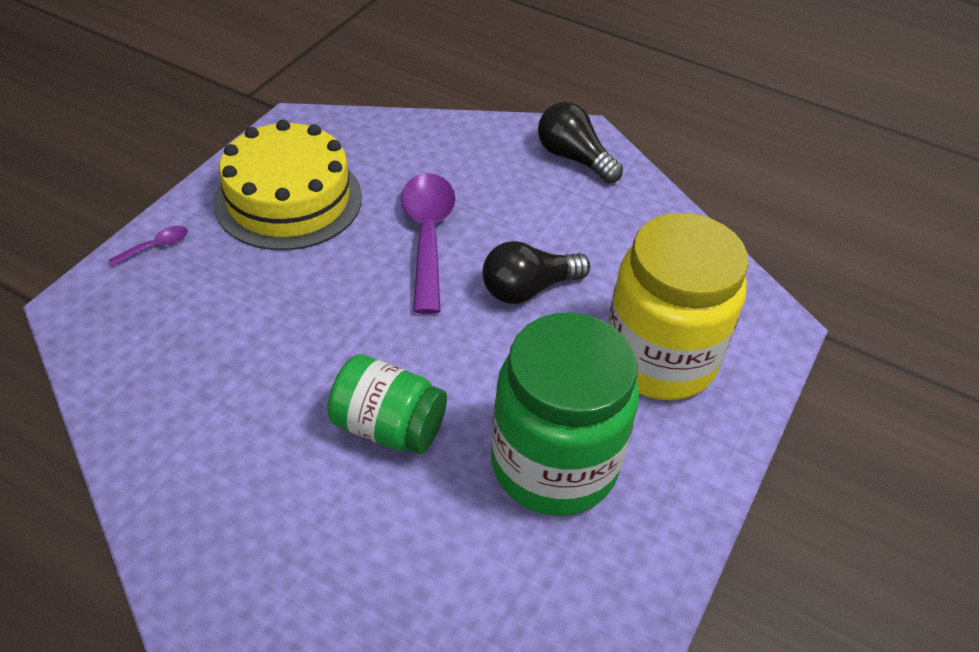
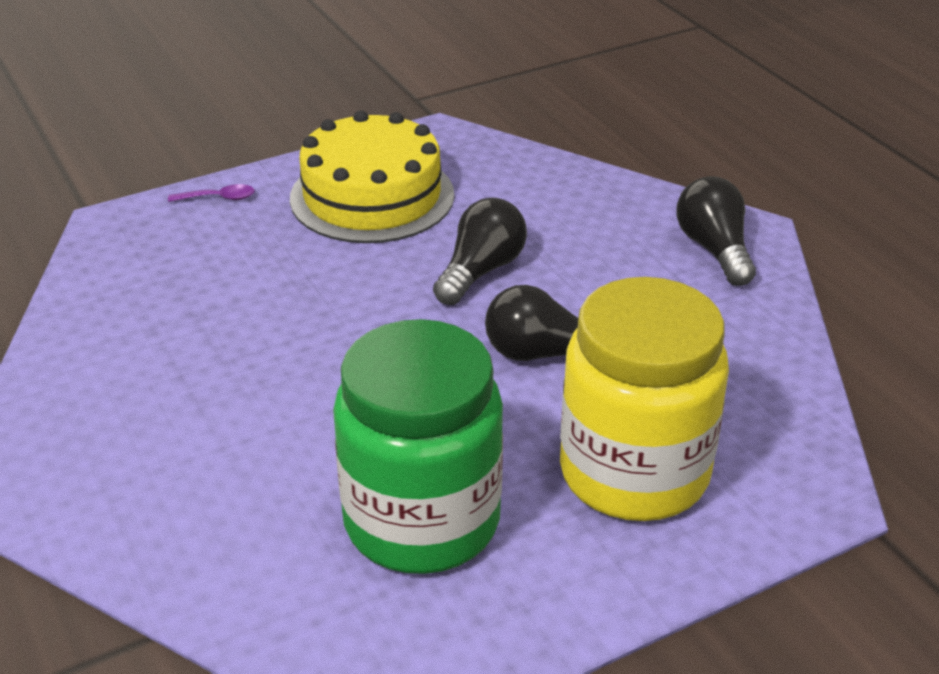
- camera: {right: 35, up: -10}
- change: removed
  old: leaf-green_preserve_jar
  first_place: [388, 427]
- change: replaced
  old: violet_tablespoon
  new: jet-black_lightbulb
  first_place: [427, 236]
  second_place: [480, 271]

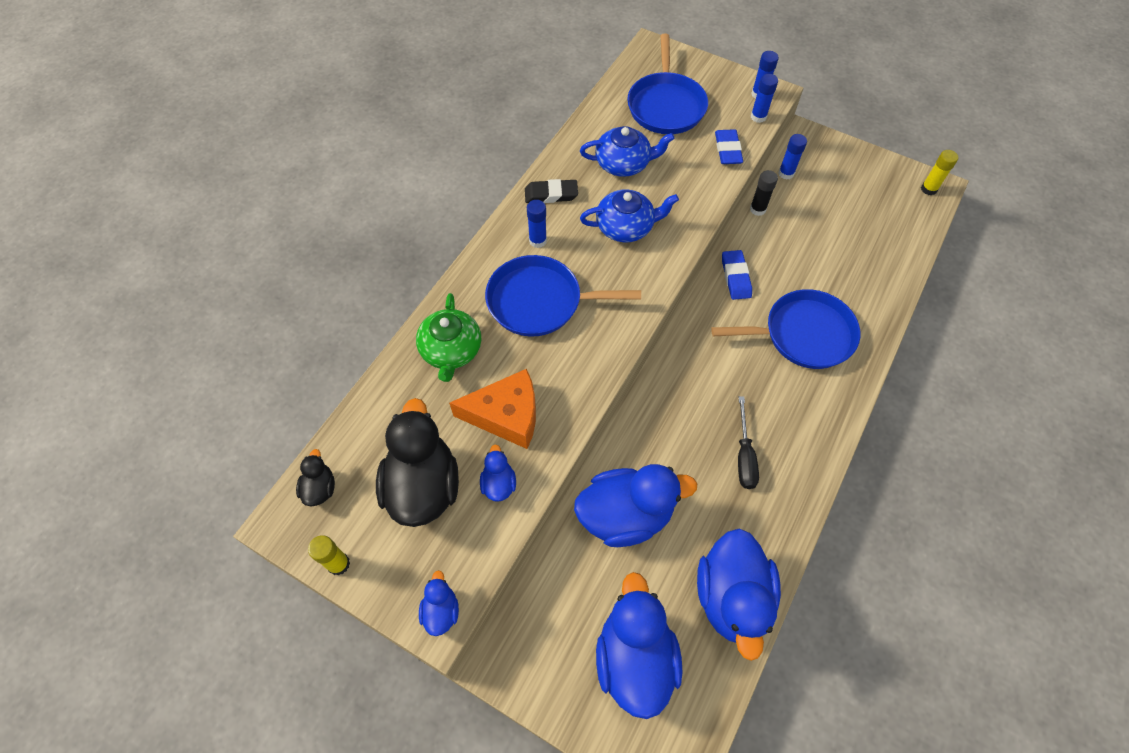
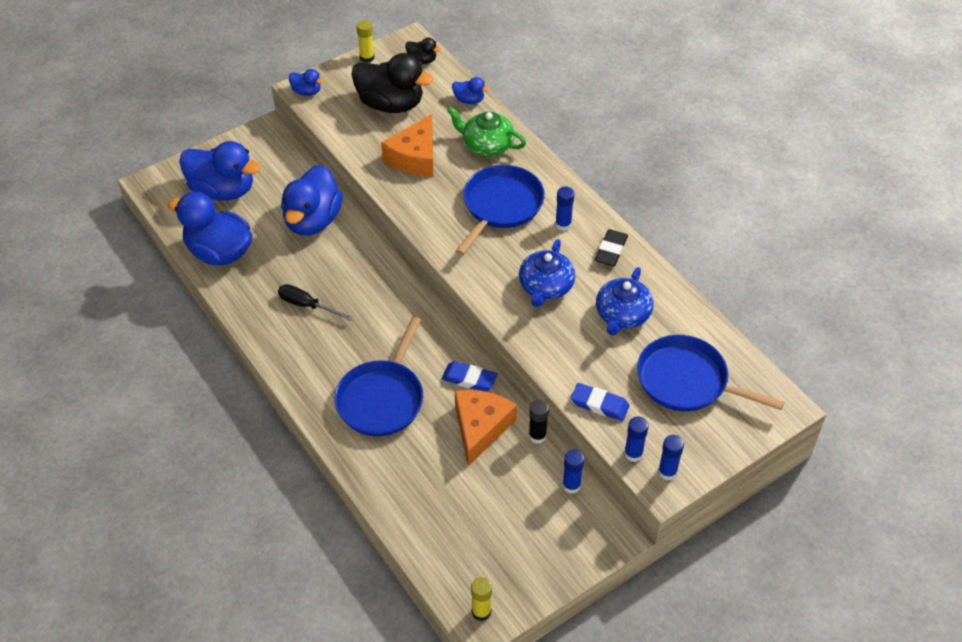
- camera: {right: 115, up: -10}
- change: moved
  old: blue_toy_duck
  first_place: [498, 484]
  second_place: [469, 100]
- change: added
  new: orange_piece_of_cheese
  second_place: [480, 428]

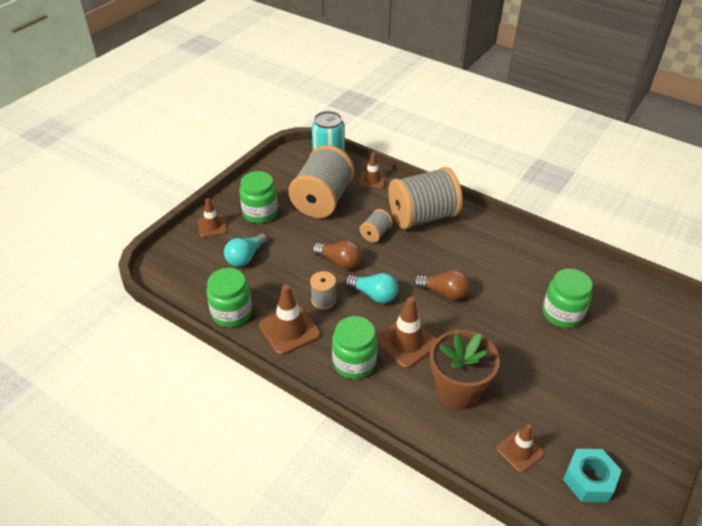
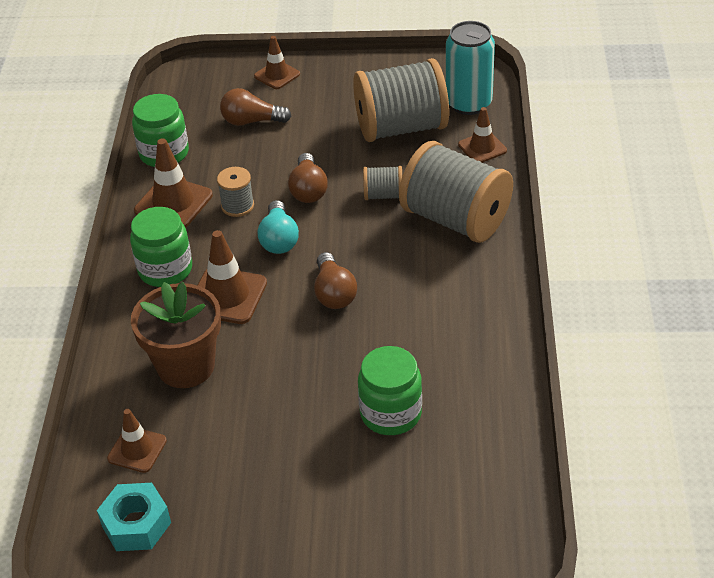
- camera: {right: 60, up: 0}
- change: recoloured
  old: teal_lightbulb
  new: brown_lightbulb
  first_place: [245, 257]
  second_place: [251, 121]
- change: removed
  old: leaf-green_preserve_jar
  first_place: [260, 213]

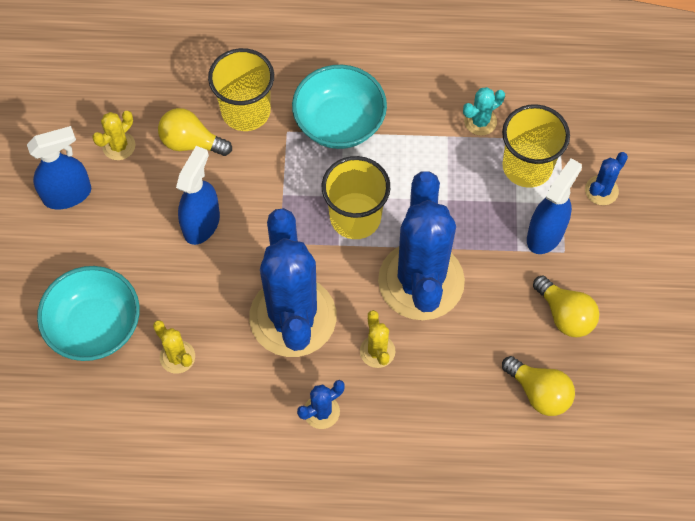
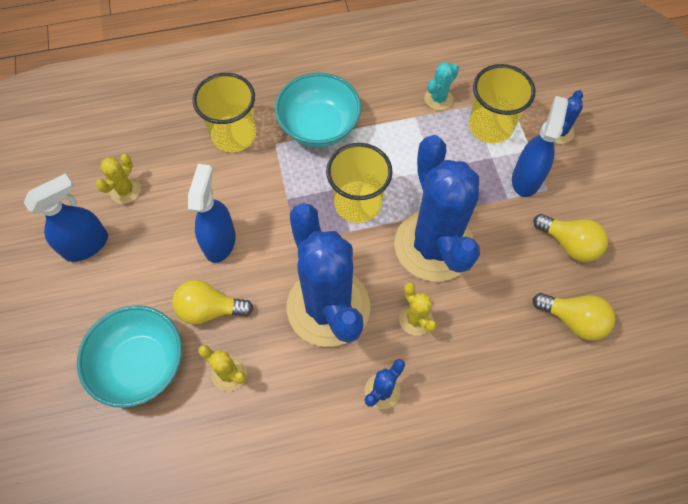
- camera: {right: -15, up: 0}
- change: moved
  old: golden_lightbulb
  first_place: [191, 142]
  second_place: [209, 309]

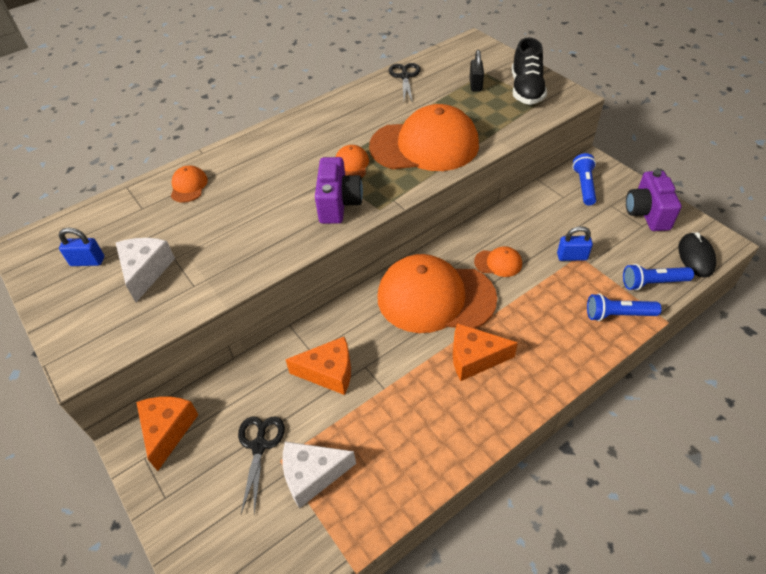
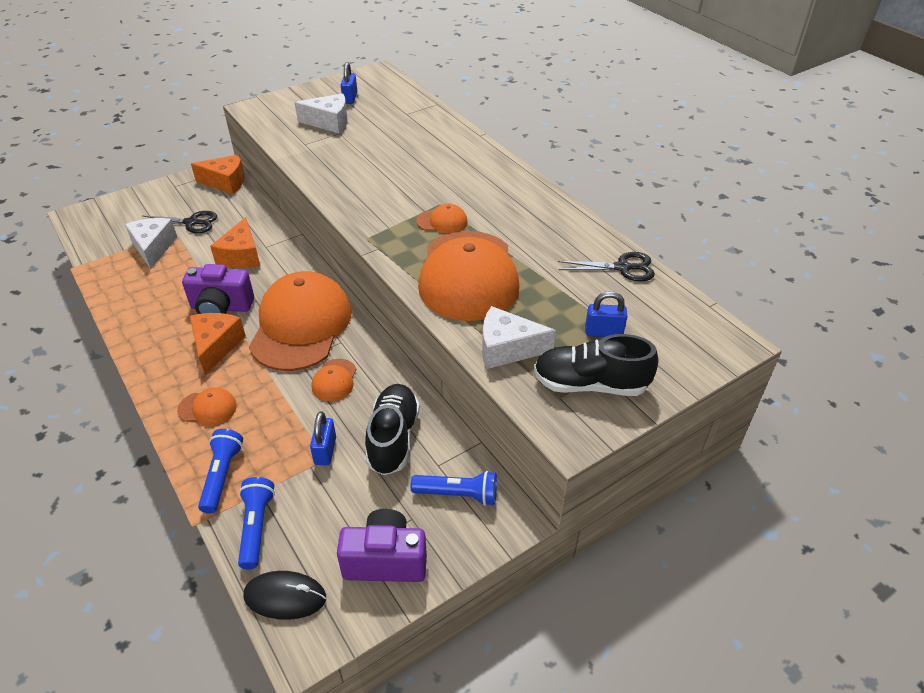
- camera: {right: 90, up: -5}
- change: moved
  old: orange_cap
  first_place: [189, 186]
  second_place: [207, 408]
- change: moved
  old: violet_camera
  first_place: [338, 204]
  second_place: [221, 307]
- change: recoloured
  old: jet-black_lock
  new: blue_lock
  first_place: [475, 85]
  second_place: [603, 332]
- change: added
  new: jet-black_lace-up_shoe
  second_place: [393, 438]
- change: added
  new: snow-white_piece_of_cheese
  second_place: [507, 348]

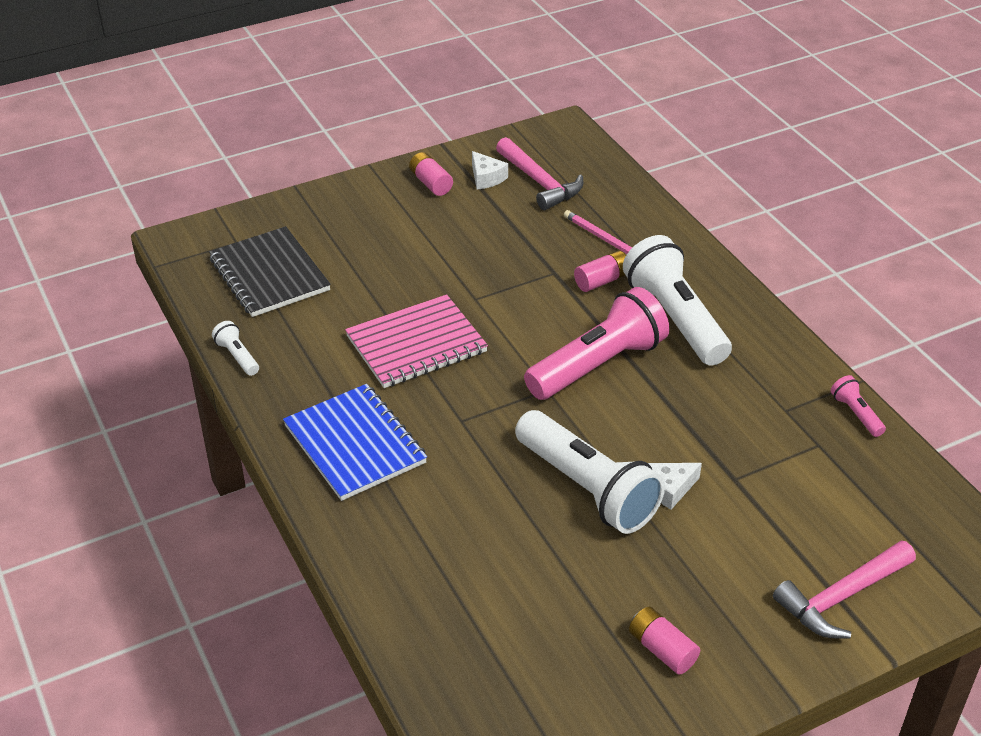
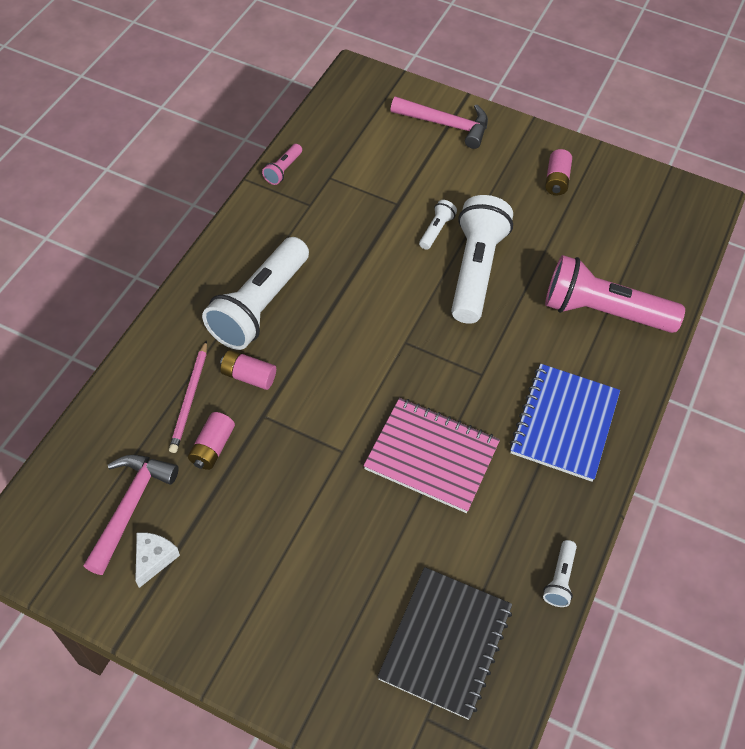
- camera: {right: -130, up: 15}
- change: moved
  old: rose-pink_battery
  first_place: [431, 183]
  second_place: [212, 447]
- change: moved
  old: rose-pink_flashlight
  first_place: [598, 365]
  second_place: [602, 311]
- change: replaced
  old: snow-white_piece_of_cheese
  new: snow-white_flashlight
  first_place: [670, 489]
  second_place: [436, 230]

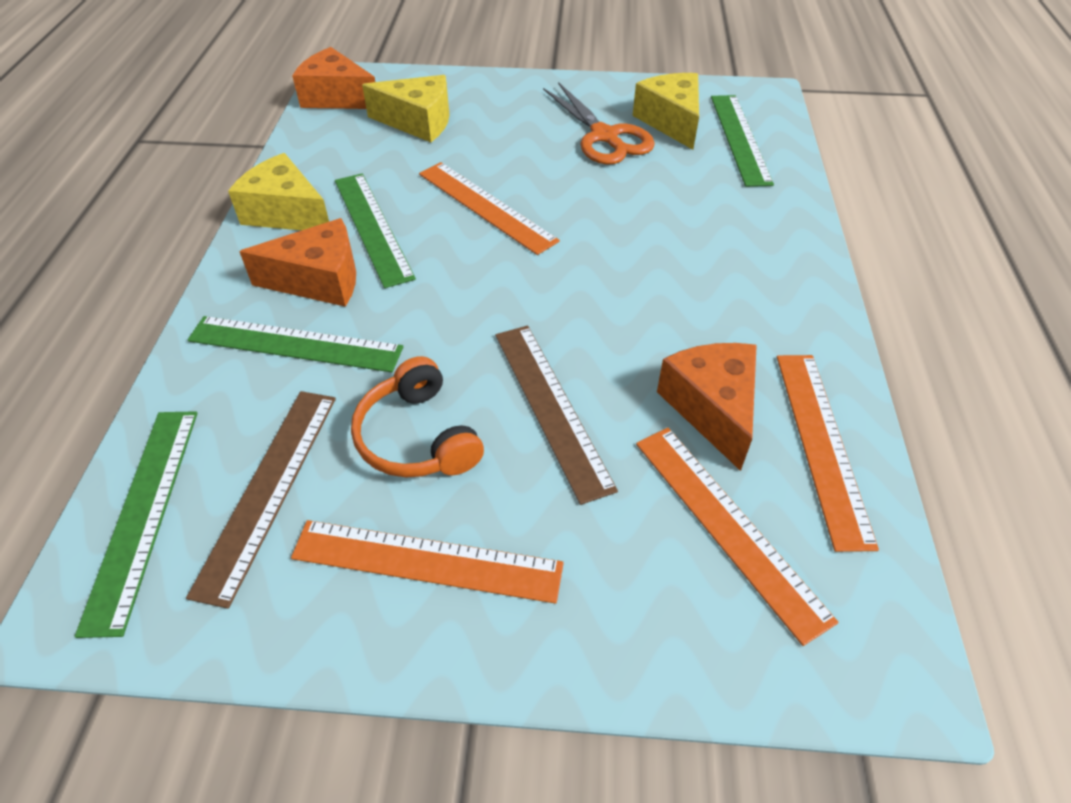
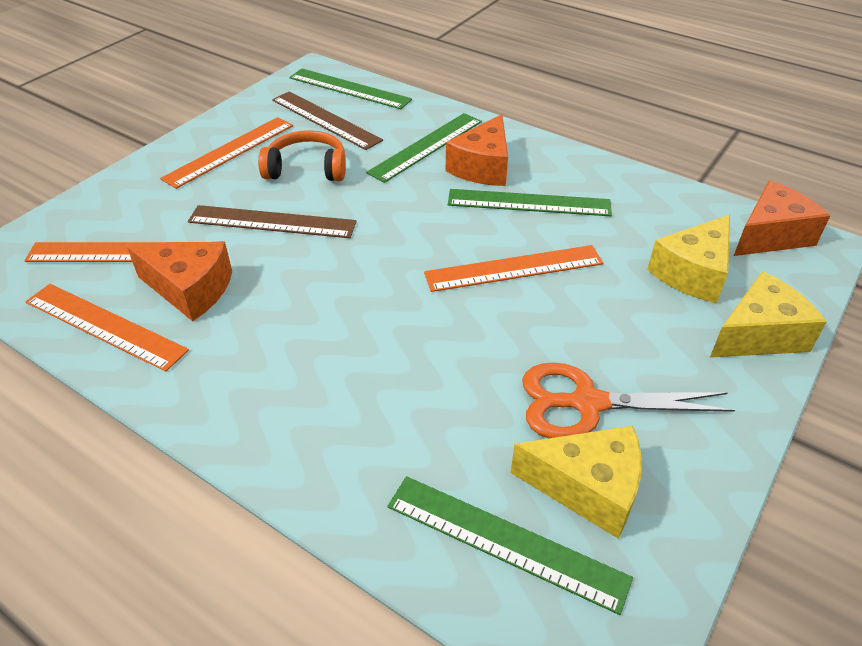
- camera: {right: 120, up: -5}
- change: moved
  old: golden_piece_of_cheese
  first_place: [286, 213]
  second_place: [759, 335]

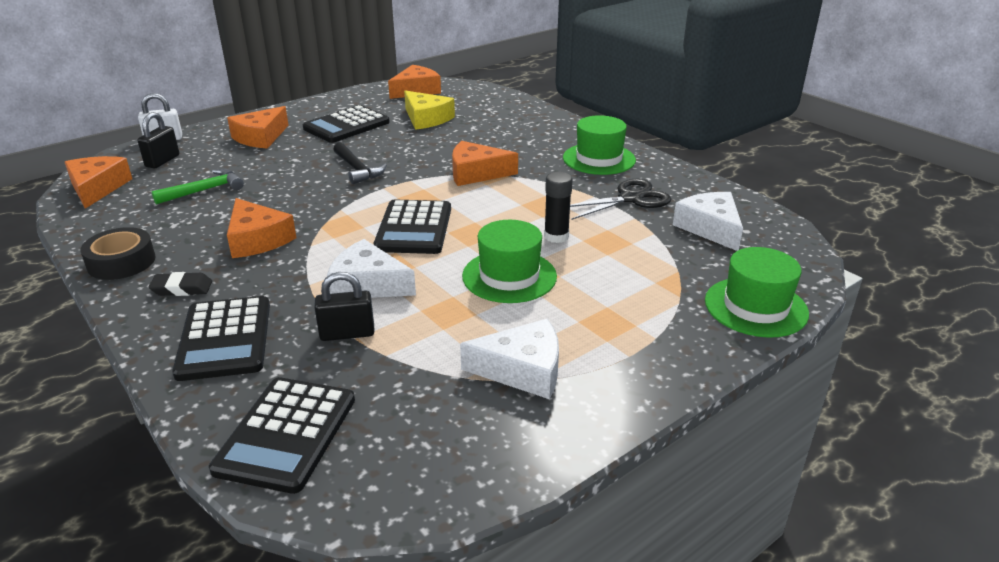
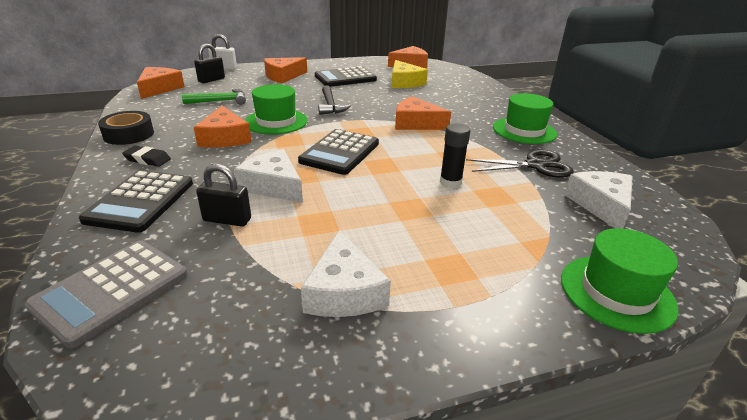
- camera: {right: 20, up: 0}
- change: recoloured
  old: jet-black_adding_machine
  new: grey_adding_machine
  first_place: [286, 434]
  second_place: [111, 290]
- change: turned
  old: snow-white_piece_of_cheese
  first_place: [523, 370]
  second_place: [344, 291]
  degrees: 60
- change: moved
  old: leaf-green_hat
  first_place: [509, 276]
  second_place: [276, 121]

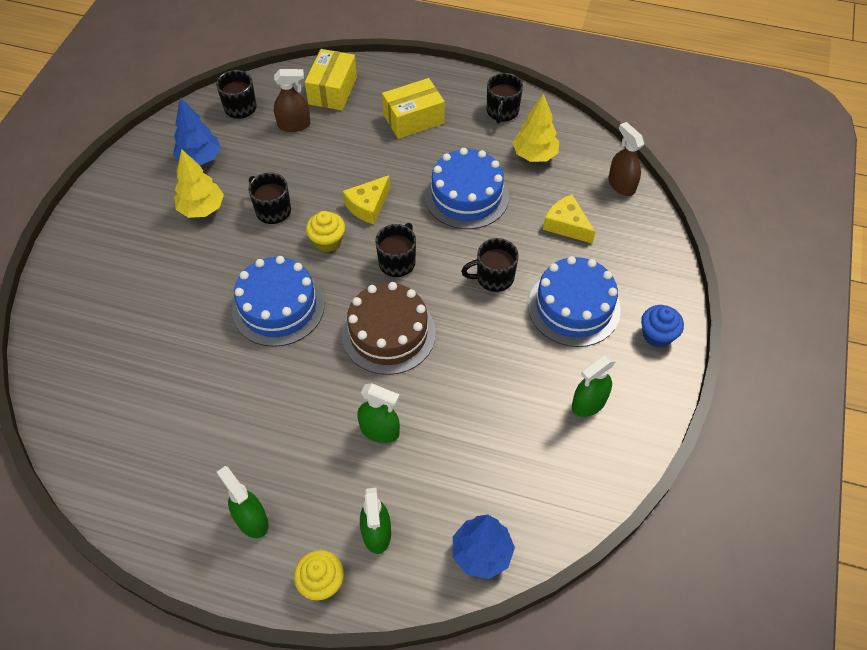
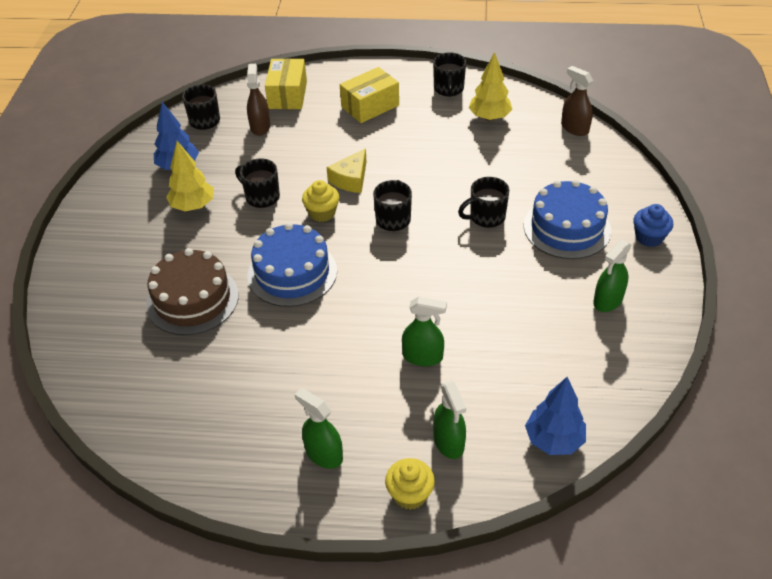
- camera: {right: -10, up: -10}
- change: turned
  old: brown_spray_bottle
  first_place: [294, 125]
  second_place: [260, 127]
  degrees: -75
- change: moved
  old: brown_layer_cake
  first_place: [388, 333]
  second_place: [192, 299]
- change: removed
  old: blue_layer_cake
  first_place: [466, 196]
- change: removed
  old: golden_piece_of_cheese
  first_place: [566, 225]

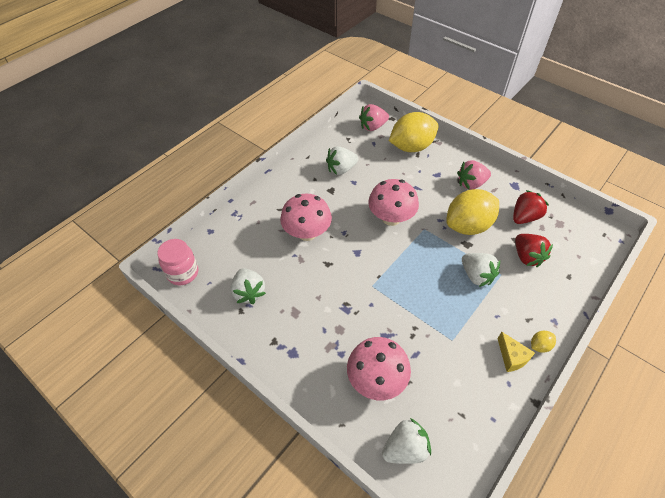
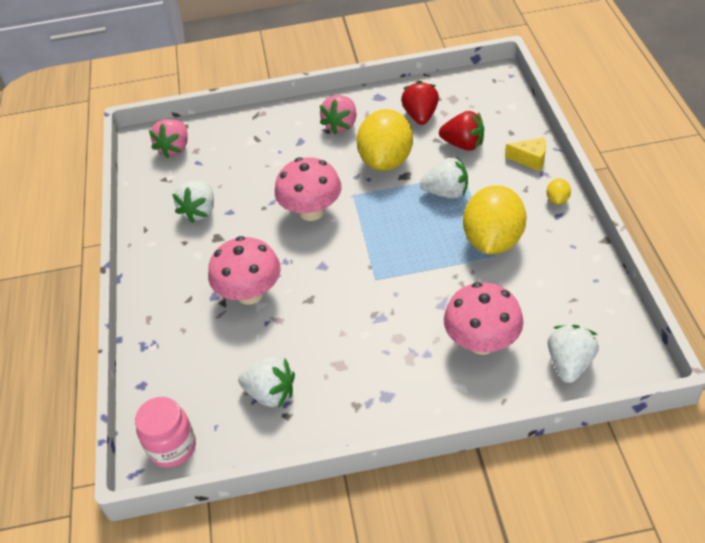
- camera: {right: -45, up: -5}
- change: moved
  old: golden_toy_lemon
  first_place: [411, 147]
  second_place: [493, 241]
- change: moved
  old: golden_piece_of_cheese
  first_place: [512, 357]
  second_place: [530, 159]

